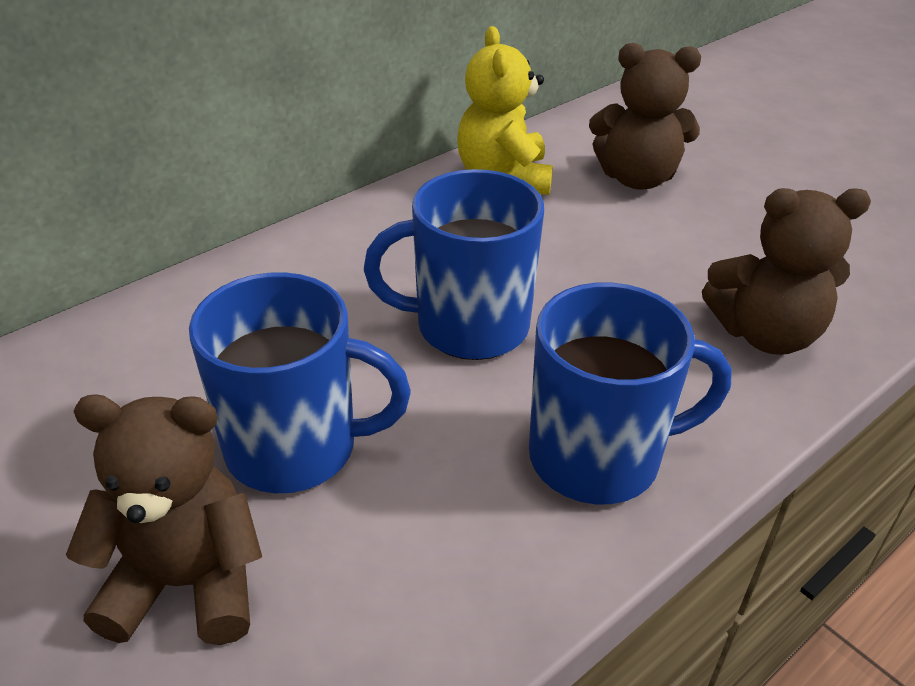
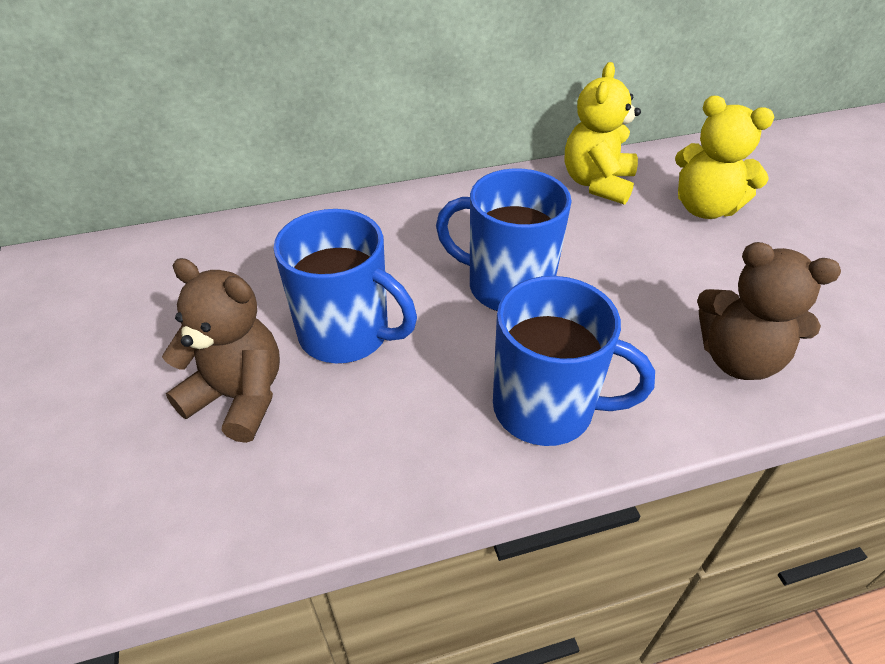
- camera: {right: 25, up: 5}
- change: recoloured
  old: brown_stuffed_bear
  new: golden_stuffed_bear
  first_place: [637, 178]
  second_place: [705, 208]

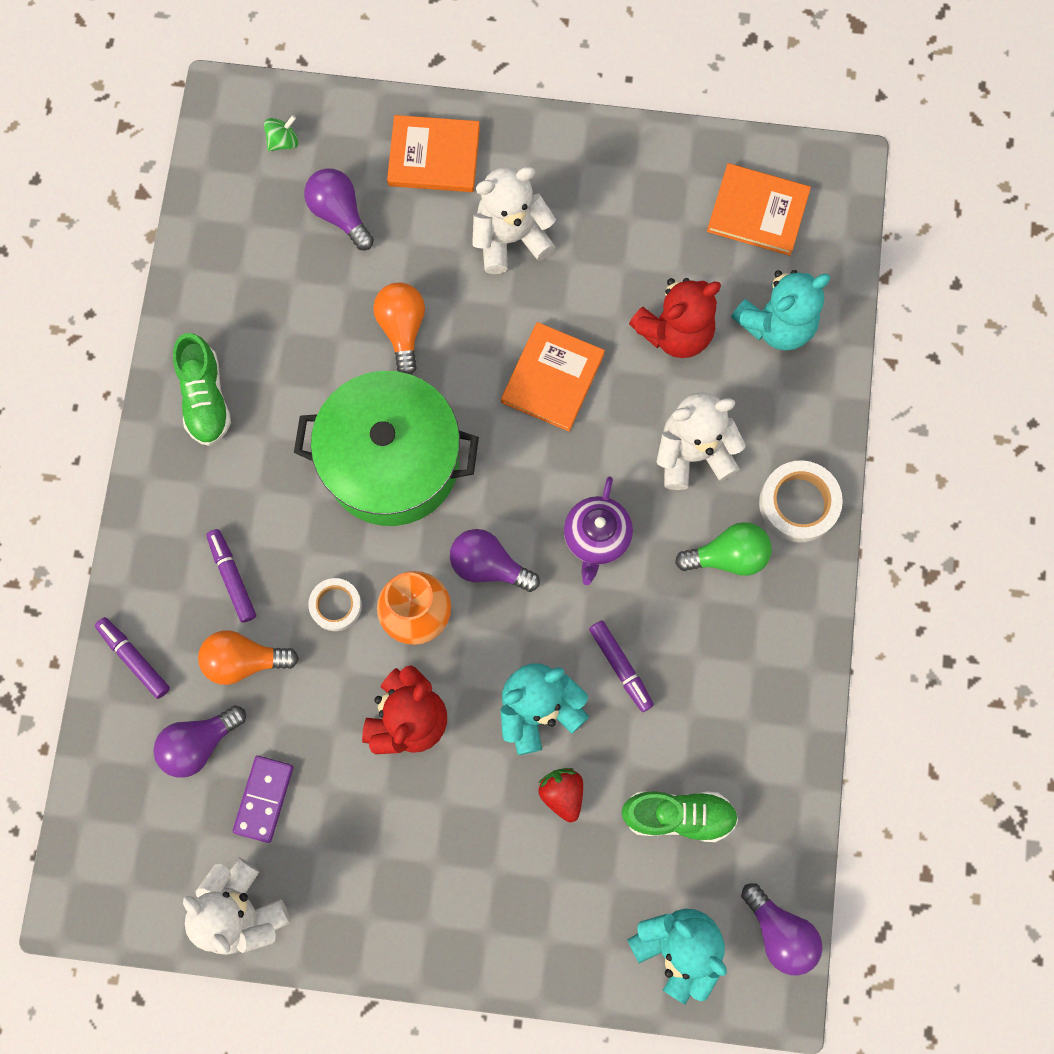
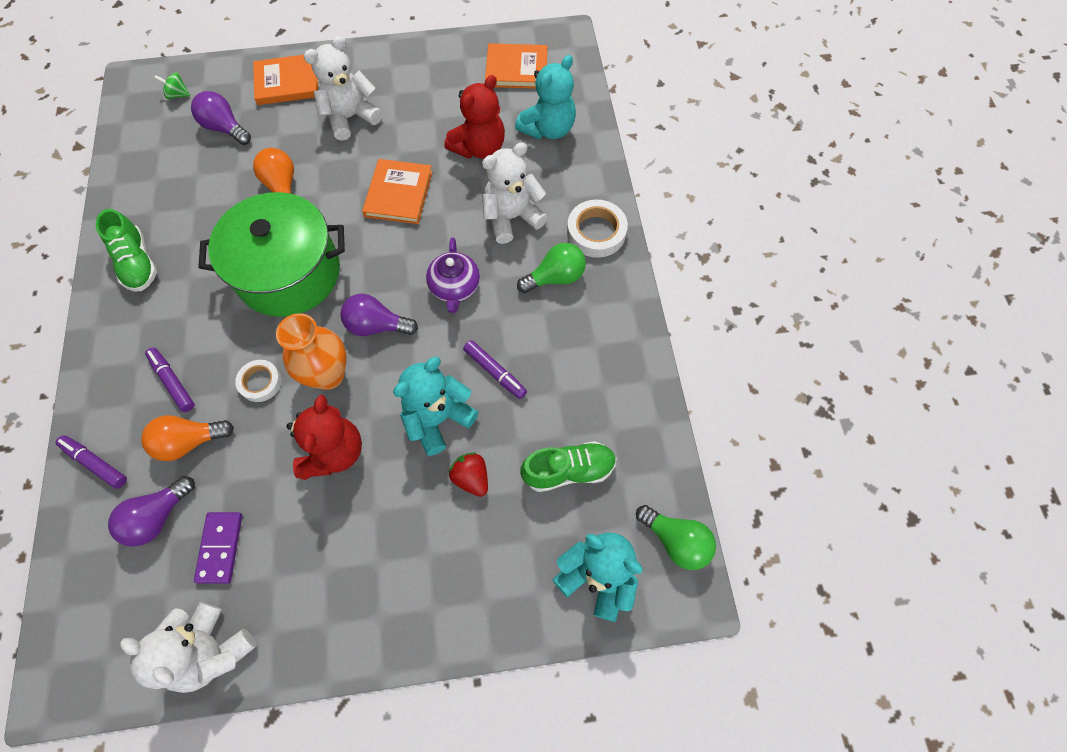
- camera: {right: -15, up: -10}
- change: turned
  old: leaf-green_toy_top
  first_place: [283, 141]
  second_place: [178, 95]
  degrees: -120
- change: recoloured
  old: violet_lightbulb
  new: leaf-green_lightbulb
  first_place: [779, 932]
  second_place: [676, 541]

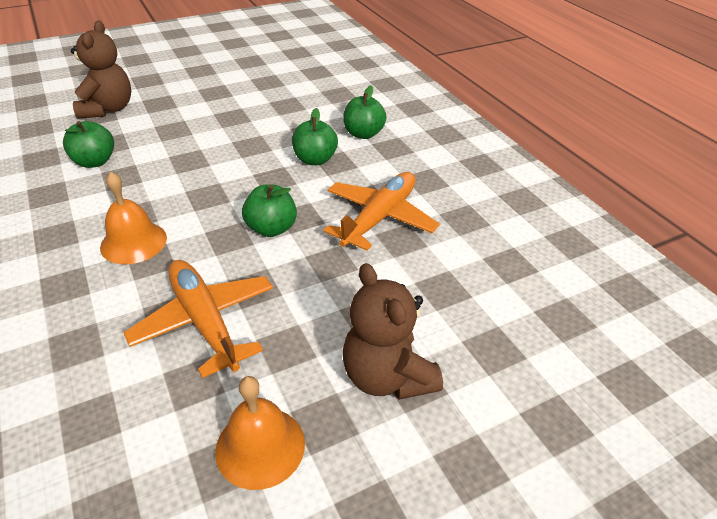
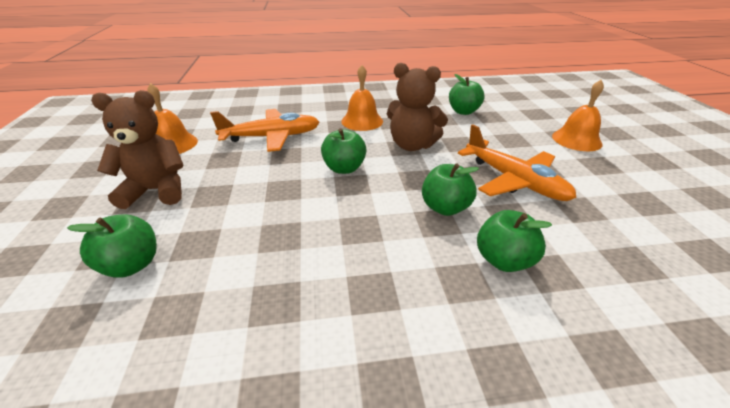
- camera: {right: 110, up: -5}
- change: moved
  old: brown_stuffed_bear
  first_place: [108, 109]
  second_place: [412, 145]
- change: moved
  old: orange_plane
  first_place: [379, 218]
  second_place: [513, 180]
- change: added
  new: leaf-green_apple_fruit
  second_place: [132, 265]
- change: added
  new: orange_bell
  second_place: [576, 140]

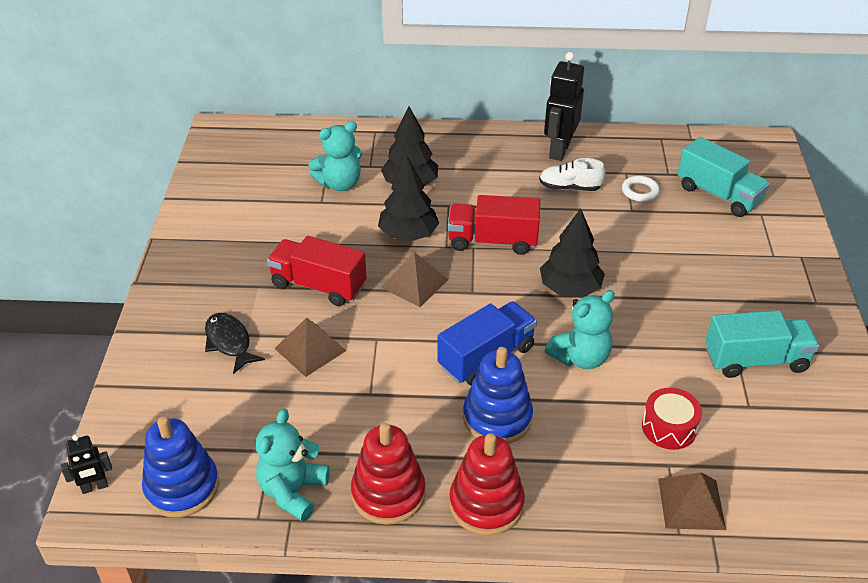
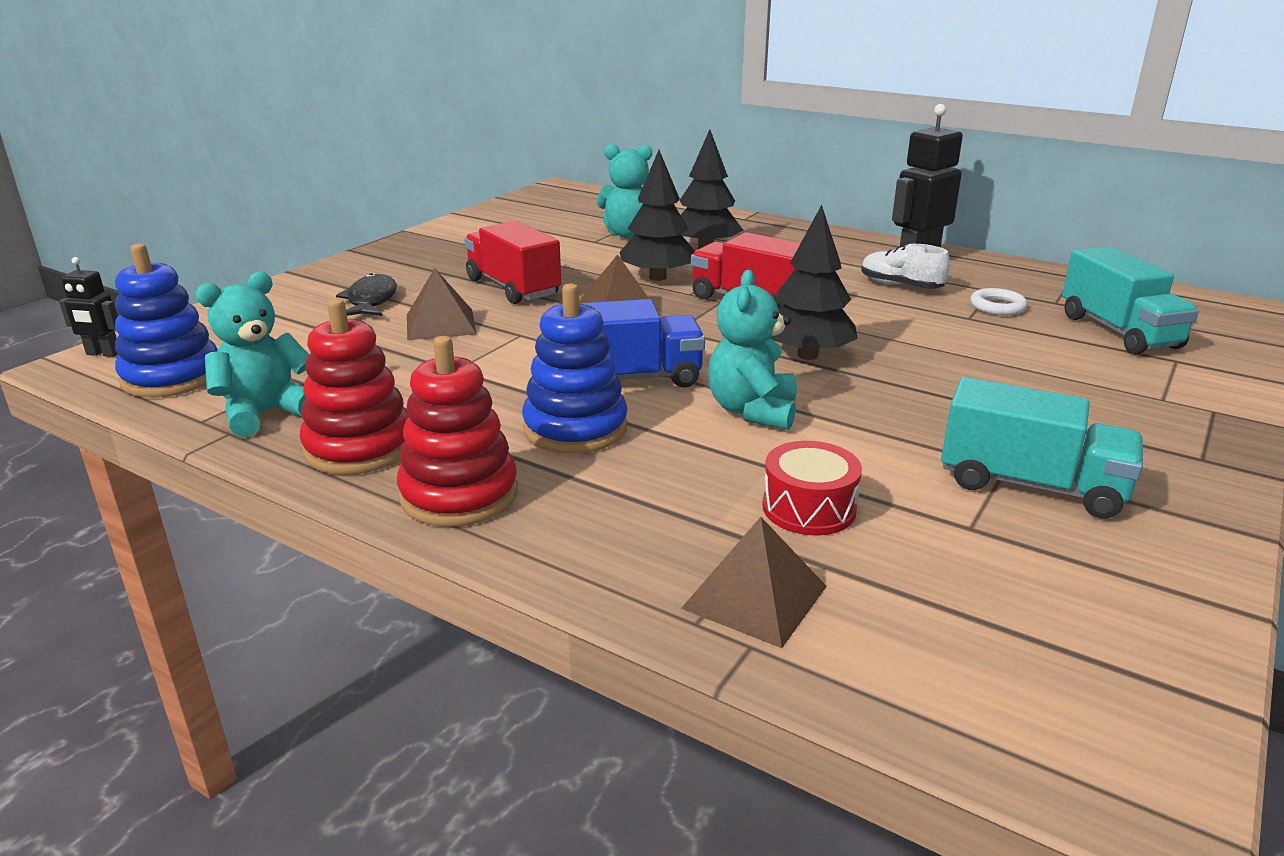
- camera: {right: 30, up: -15}
- change: turned
  old: teal_stuffed_bear
  first_place: [580, 357]
  second_place: [752, 411]
  degrees: 105

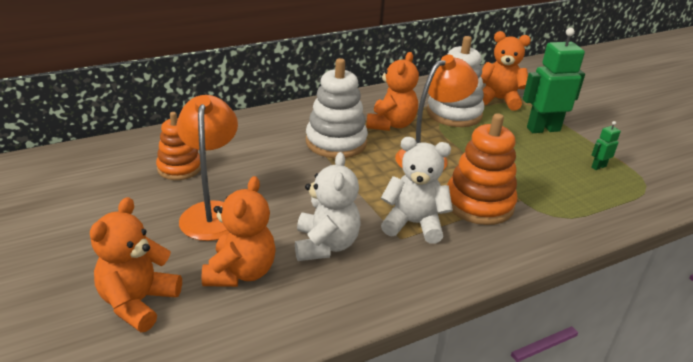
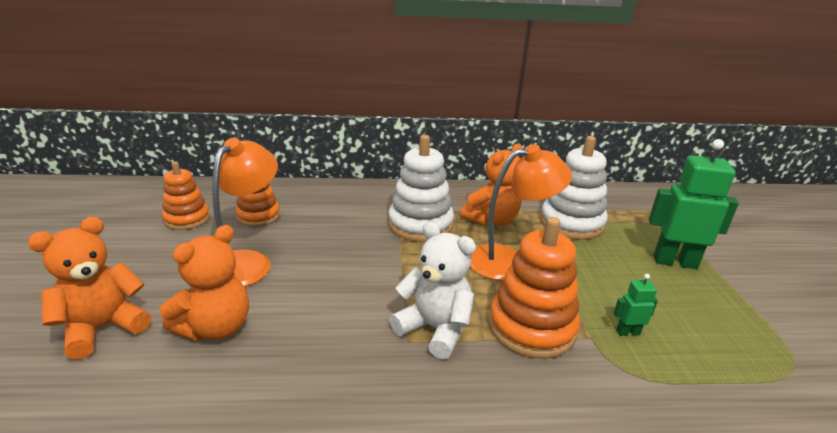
- camera: {right: 25, up: -5}
- change: removed
  old: snow-white_stuffed_bear
  first_place: [325, 245]
- change: removed
  old: orange_stuffed_bear
  first_place: [498, 100]
- change: moved
  old: leaf-green_robot_figure
  first_place: [598, 167]
  second_place: [627, 332]
- change: added
  new: orange_stacking_rings
  second_place: [187, 219]

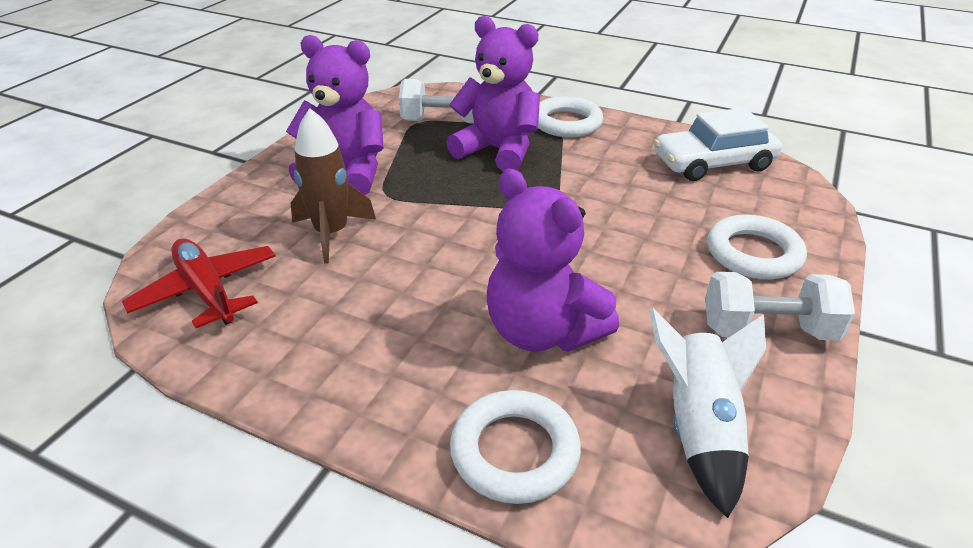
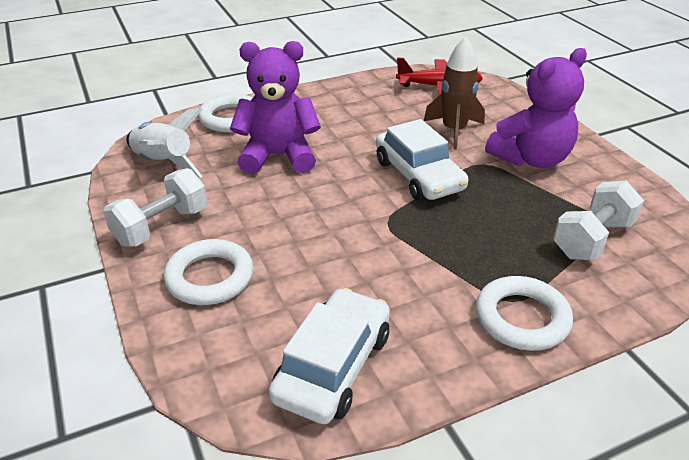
- camera: {right: 130, up: 0}
- change: removed
  old: violet_stuffed_bear
  first_place: [498, 151]
- change: added
  new: snow-white_car
  second_place: [418, 175]

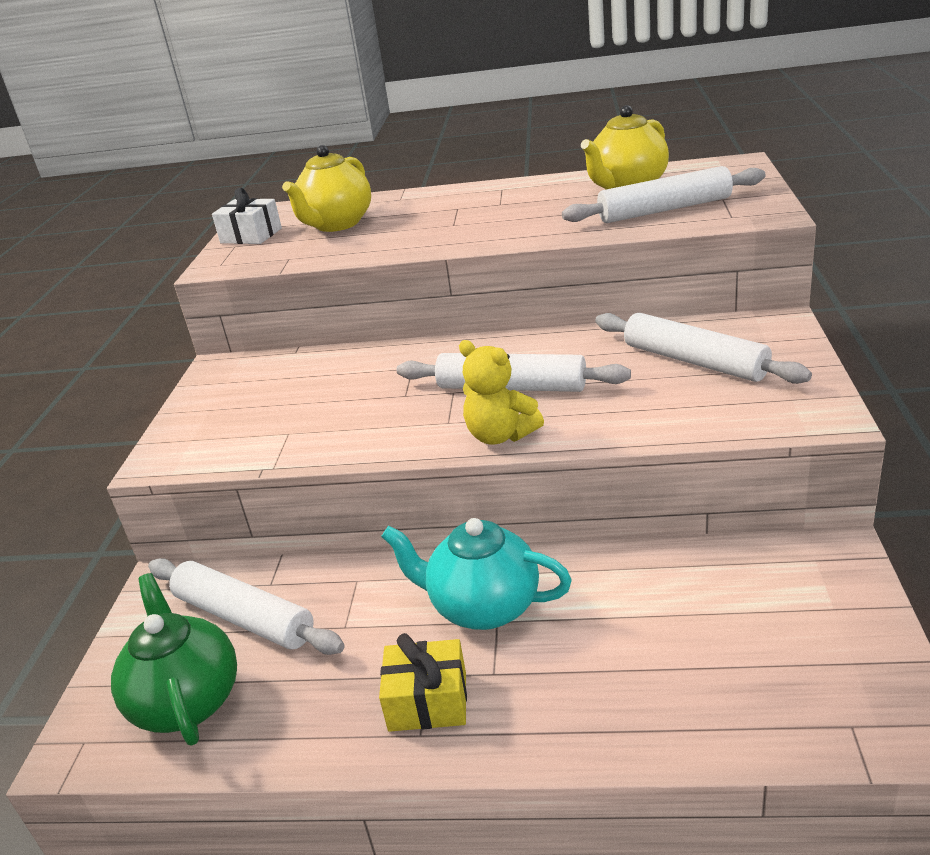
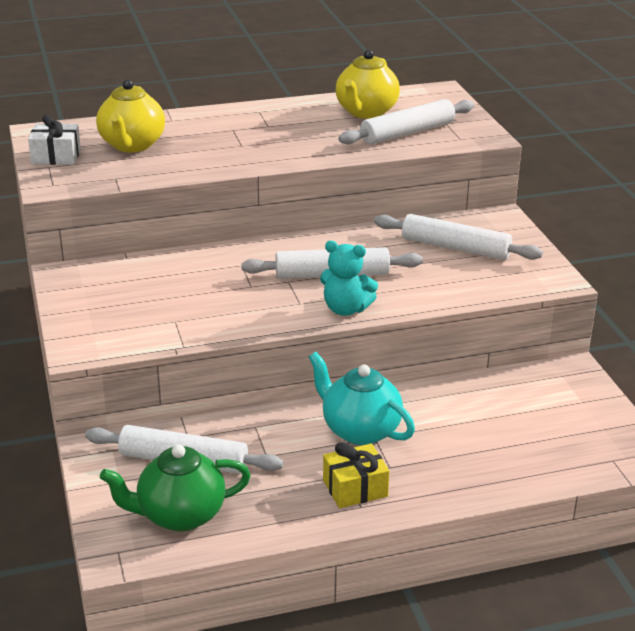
- camera: {right: -25, up: 0}
- change: turned
  old: leaf-green_tea_pot
  first_place: [187, 700]
  second_place: [179, 515]
  degrees: -60
- change: turned
  old: teal_tea_pot
  first_place: [482, 607]
  second_place: [359, 430]
  degrees: 45
- change: recoloured
  old: golden_stuffed_bear
  new: teal_stuffed_bear
  first_place: [500, 435]
  second_place: [346, 309]

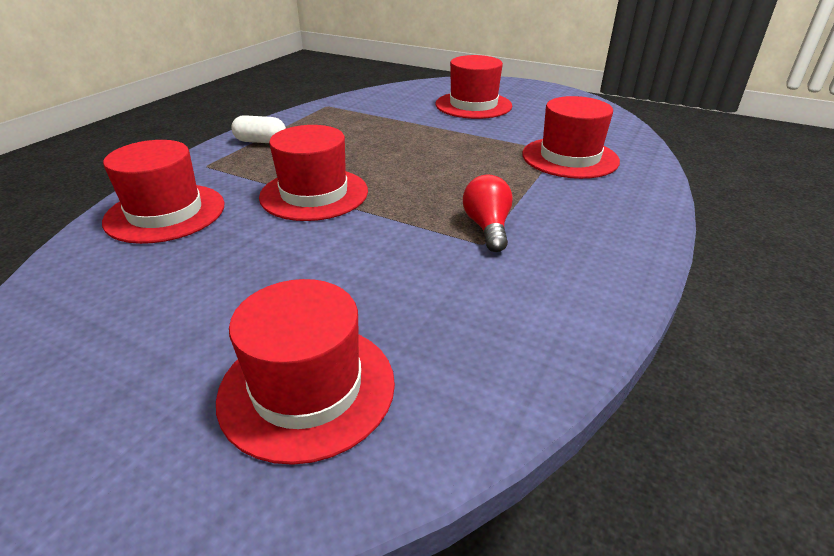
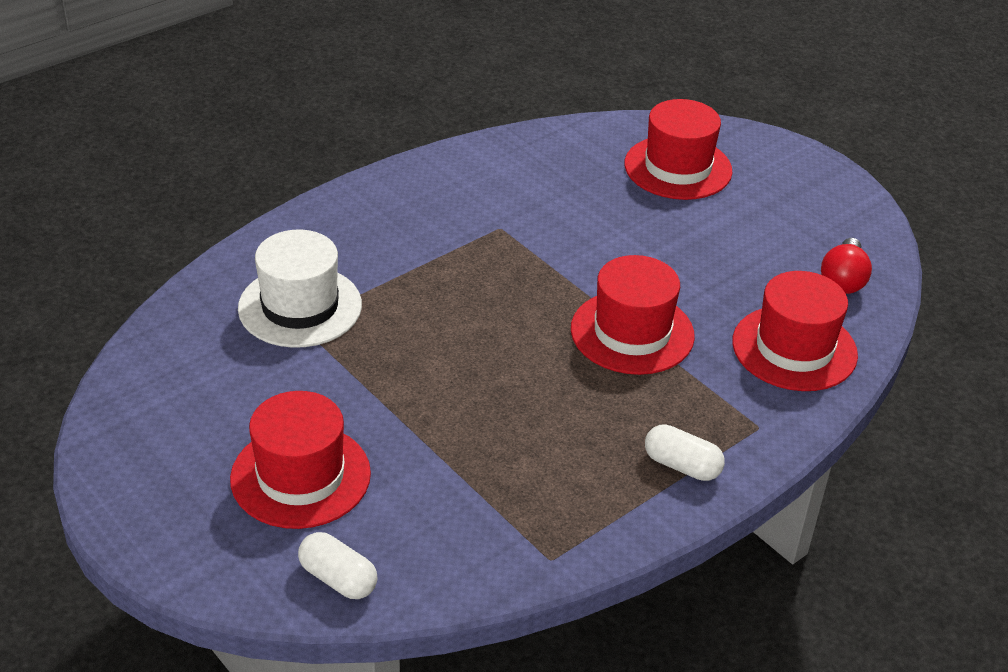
- camera: {right: -160, up: 5}
- change: moved
  old: red_lightbulb
  first_place: [487, 227]
  second_place: [843, 280]
- change: recoloured
  old: red_hat
  new: snow-white_hat
  first_place: [570, 158]
  second_place: [300, 306]
- change: added
  new: snow-white_pill_shape
  second_place: [338, 579]

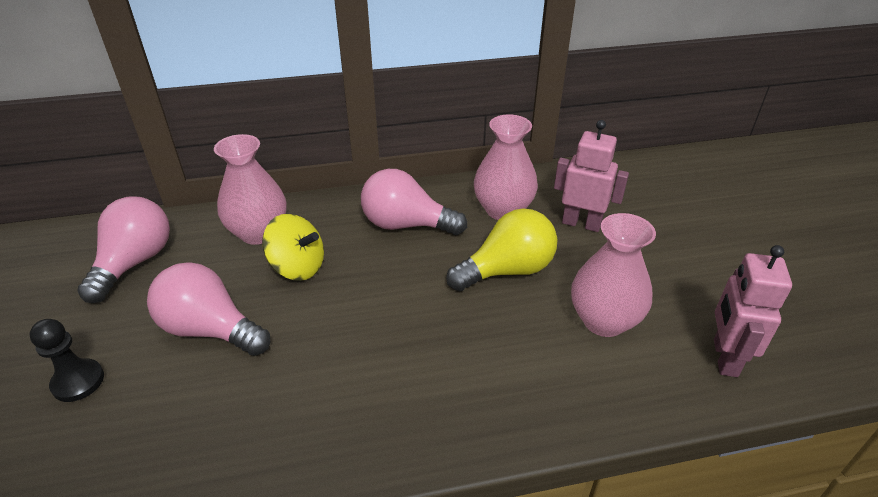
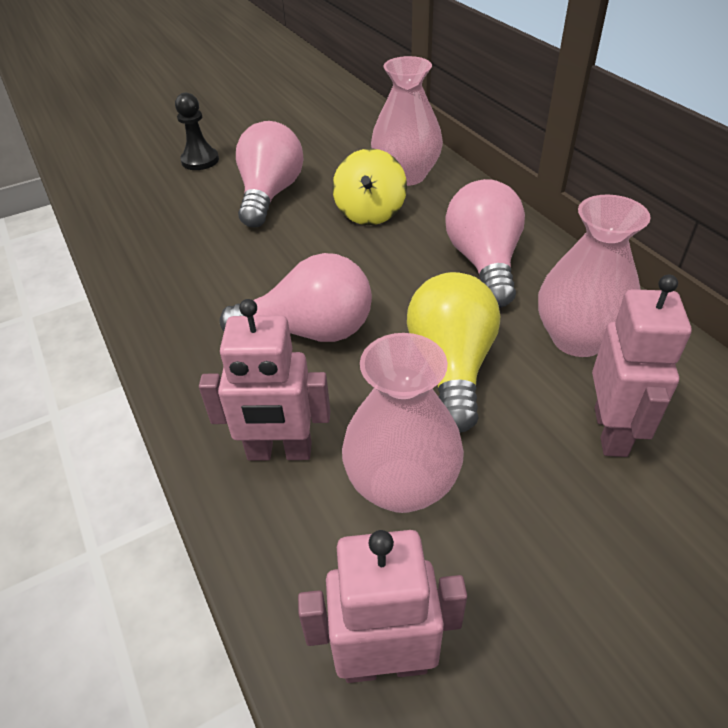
- camera: {right: 75, up: 5}
- change: moved
  old: rose-pink_lightbulb
  first_place: [135, 262]
  second_place: [310, 331]
- change: turned
  old: golden_lightbulb
  first_place: [507, 270]
  second_place: [451, 366]
  degrees: -135
- change: added
  new: rose-pink_robot_figure
  second_place: [279, 452]

